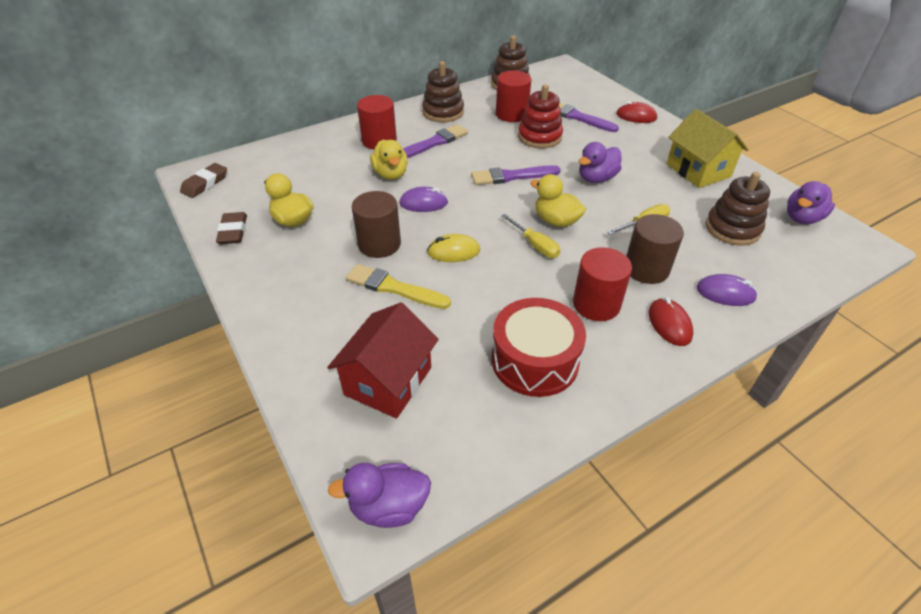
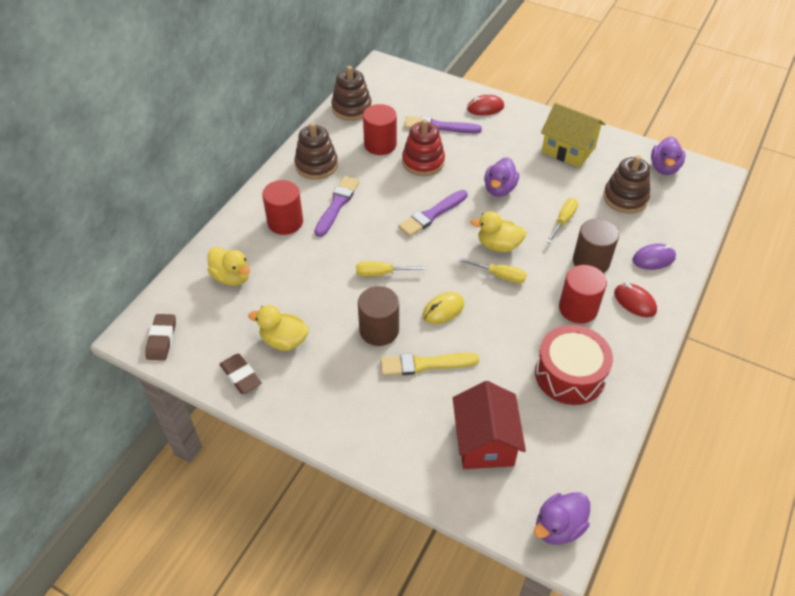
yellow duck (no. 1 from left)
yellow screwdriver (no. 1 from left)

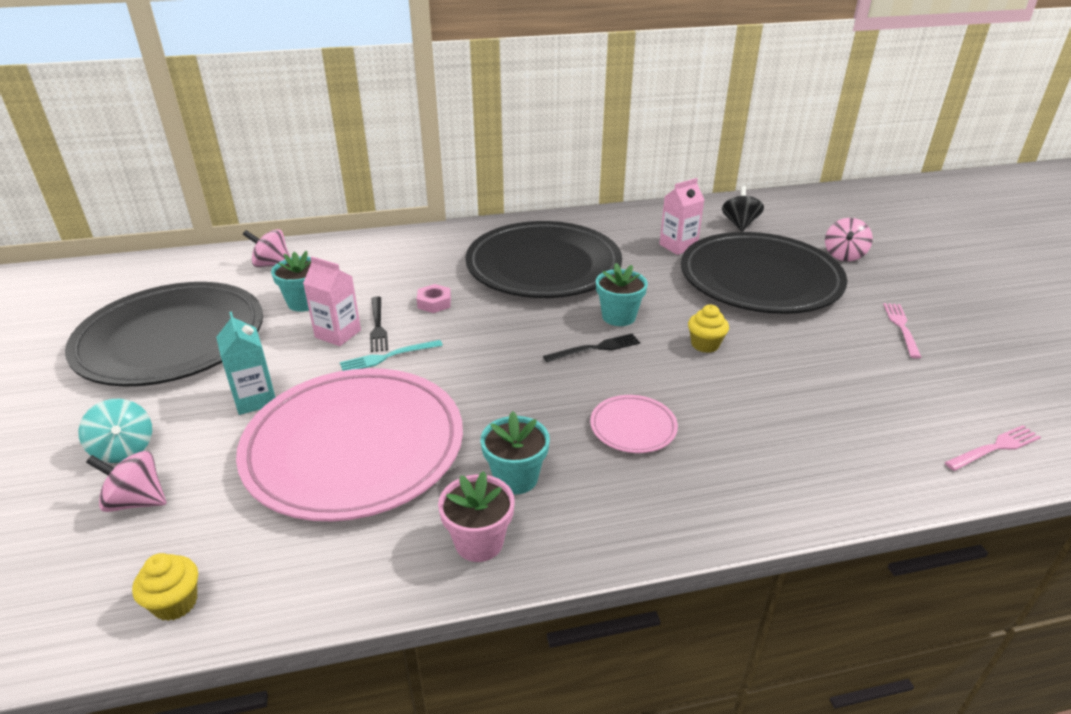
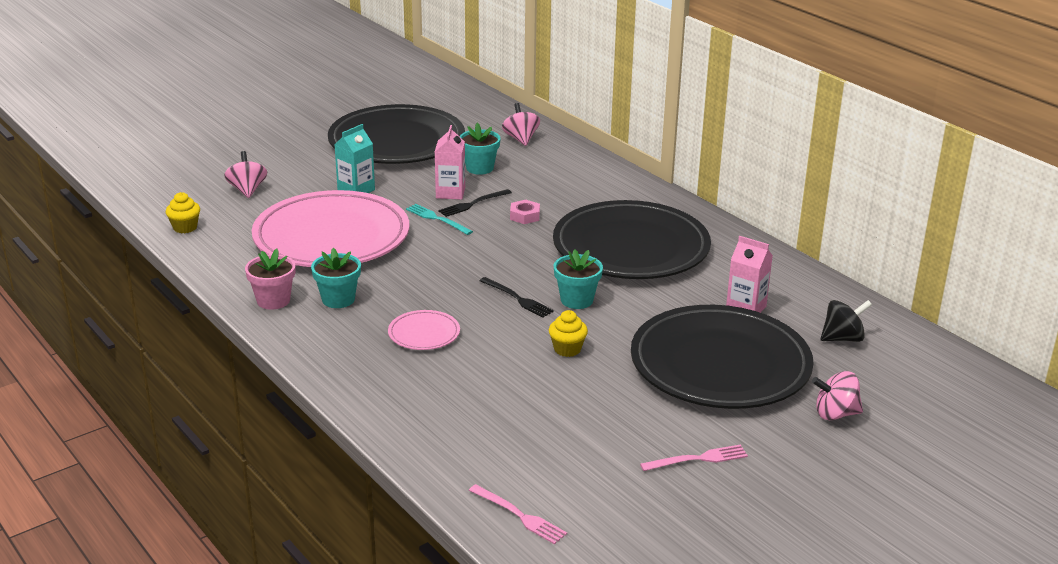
turquoise spinning top

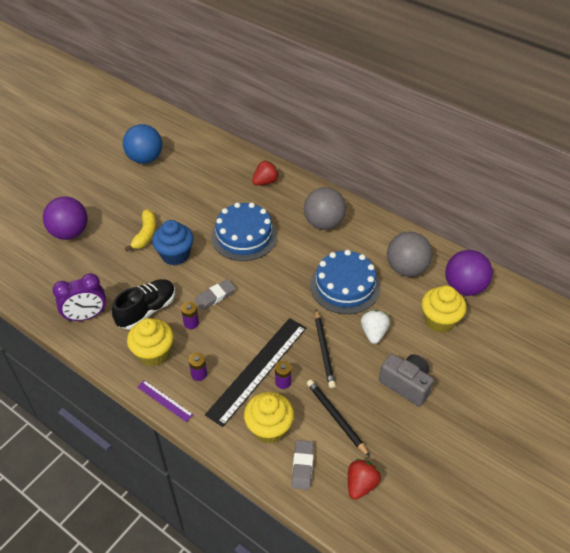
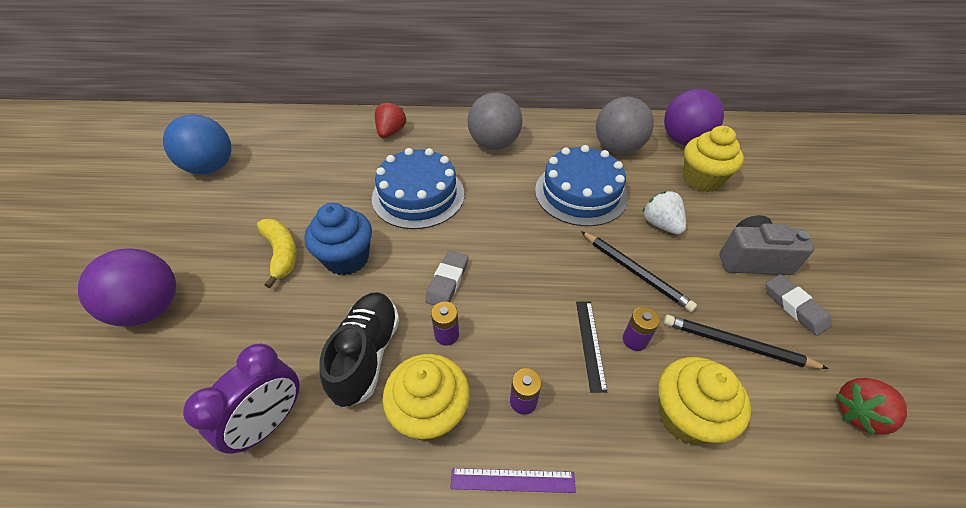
black ruler
grey eraser (no. 2 from left)
red strawberry (no. 2 from left)

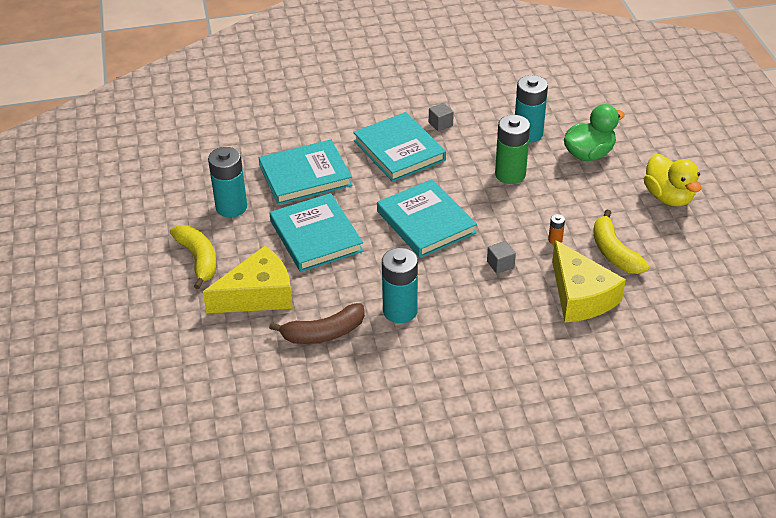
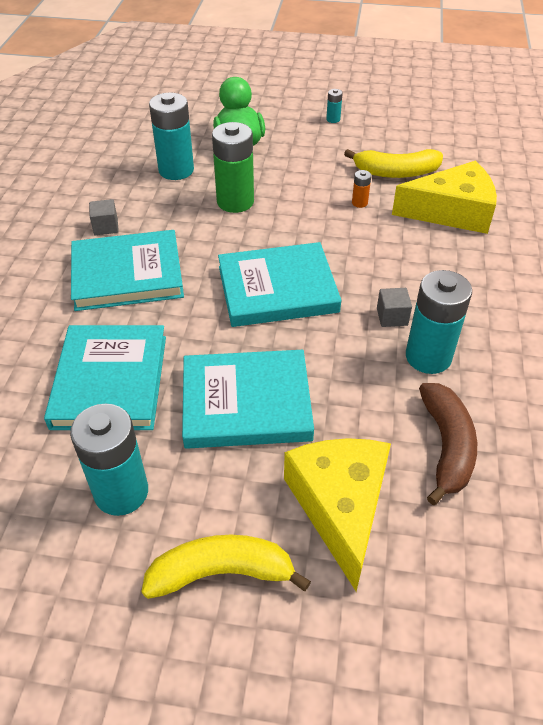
turquoise battery (no. 3 from left)
grey cube (no. 2 from left)

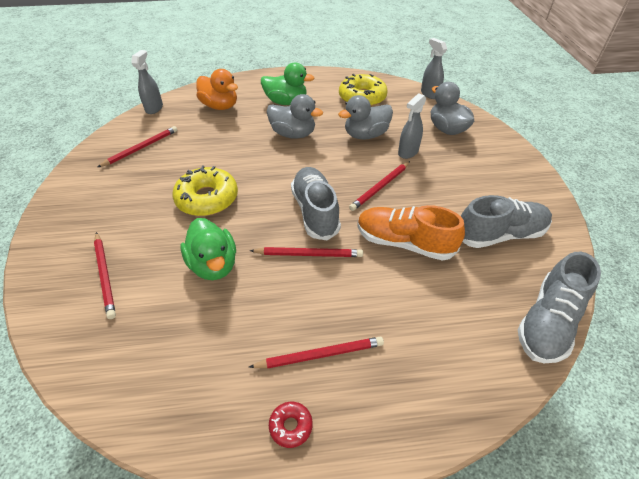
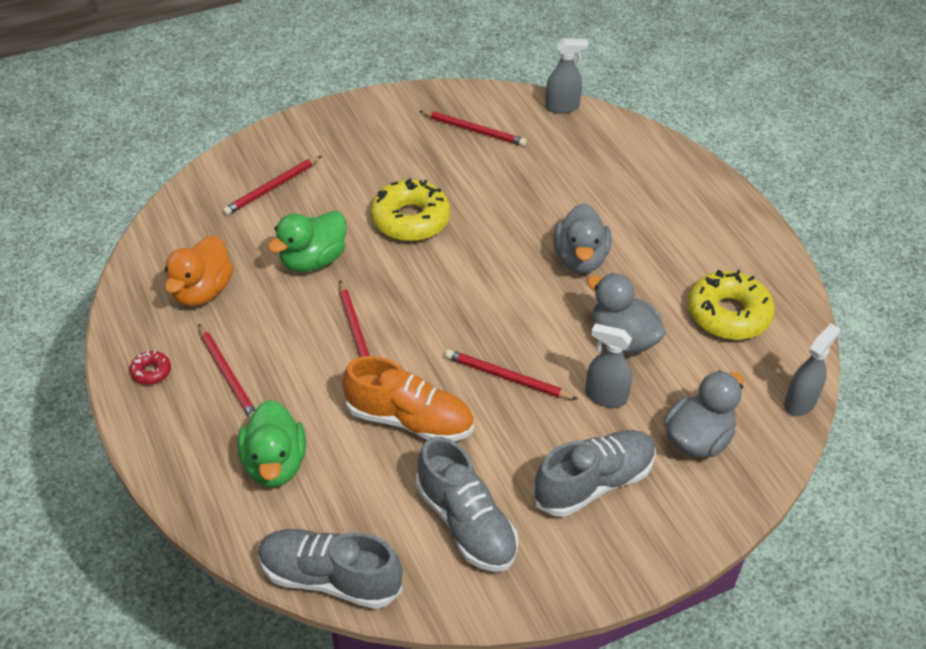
orange duck
green duck (no. 1 from left)
orange shoe
grey shoe (no. 3 from left)

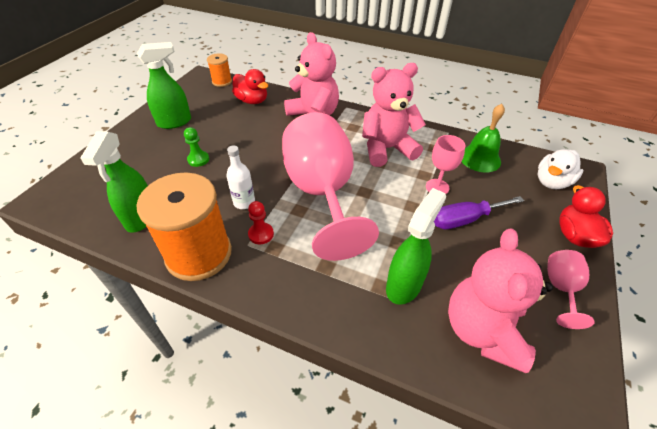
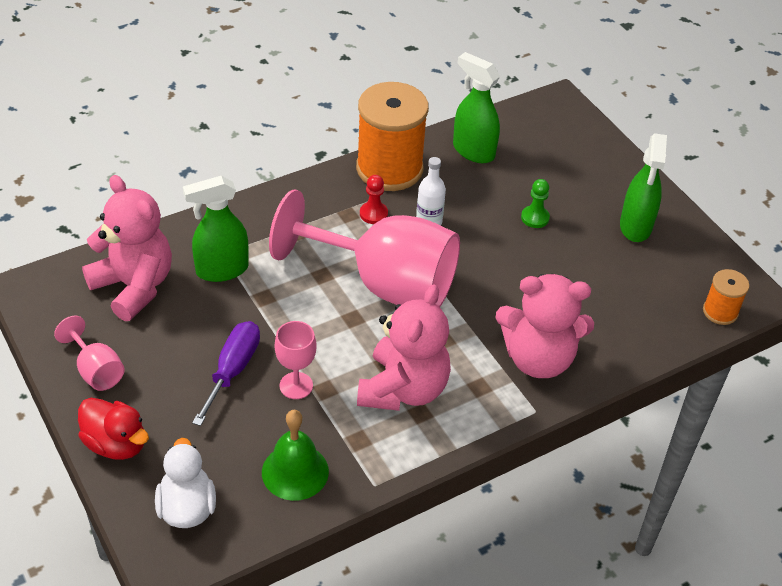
green spray bottle (no. 1 from left)
red duck (no. 1 from left in the first image)

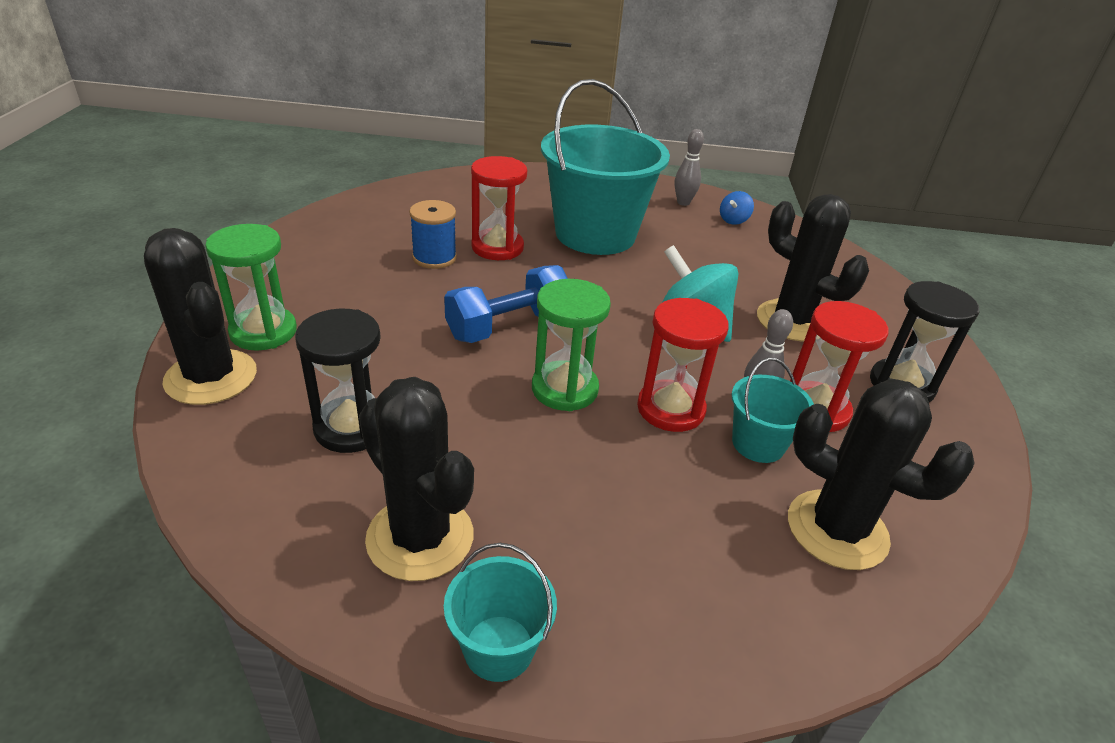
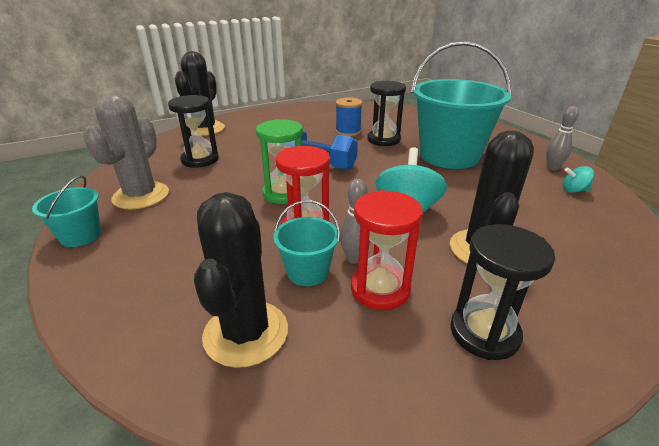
grey cactus
black hourglass (no. 2 from left)
turquoise spinning top (no. 2 from left)
green hourglass (no. 1 from left in the first image)

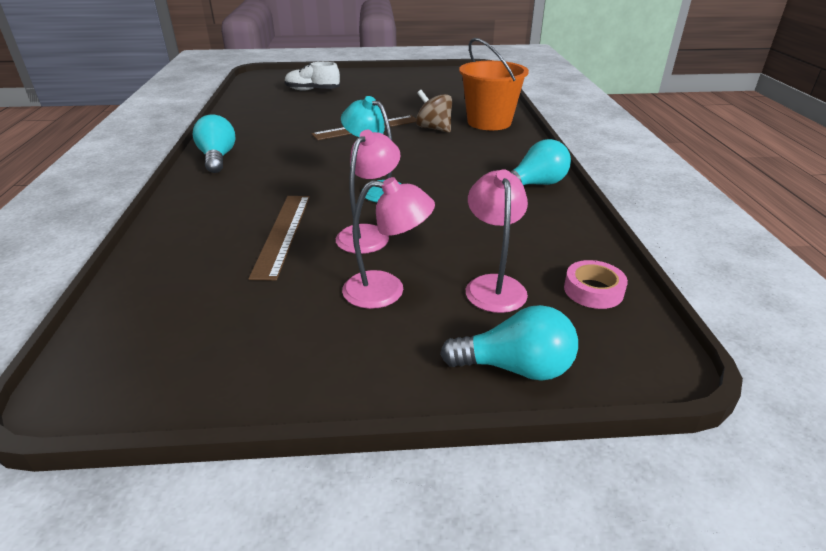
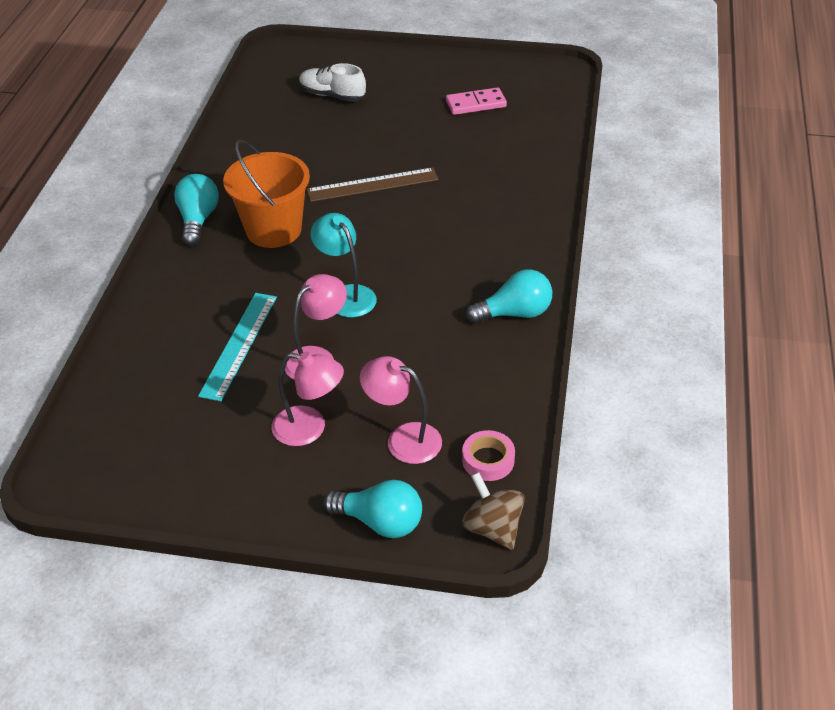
turquoise ruler
orange bucket
pink lamp (no. 3 from left)
pink domino
brown spinning top

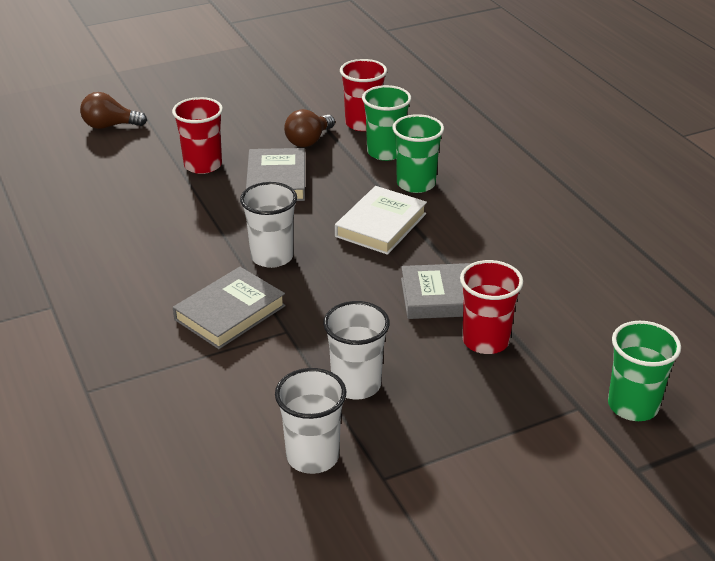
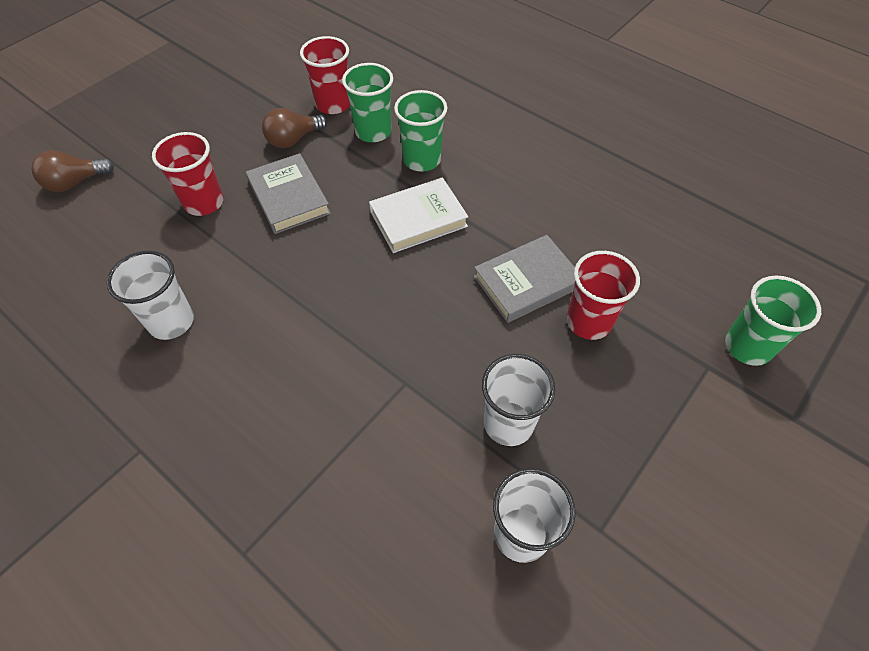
white cup (no. 1 from left)
brown light bulb (no. 2 from left)
white book
grey book (no. 1 from left in the first image)

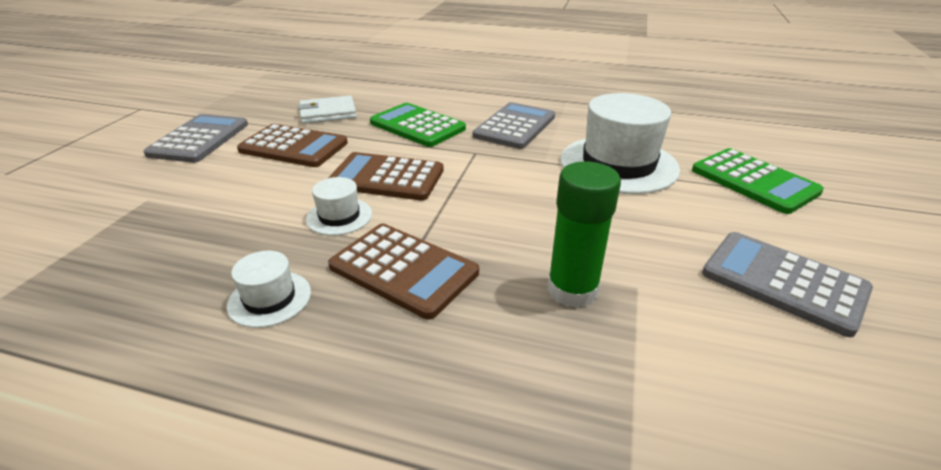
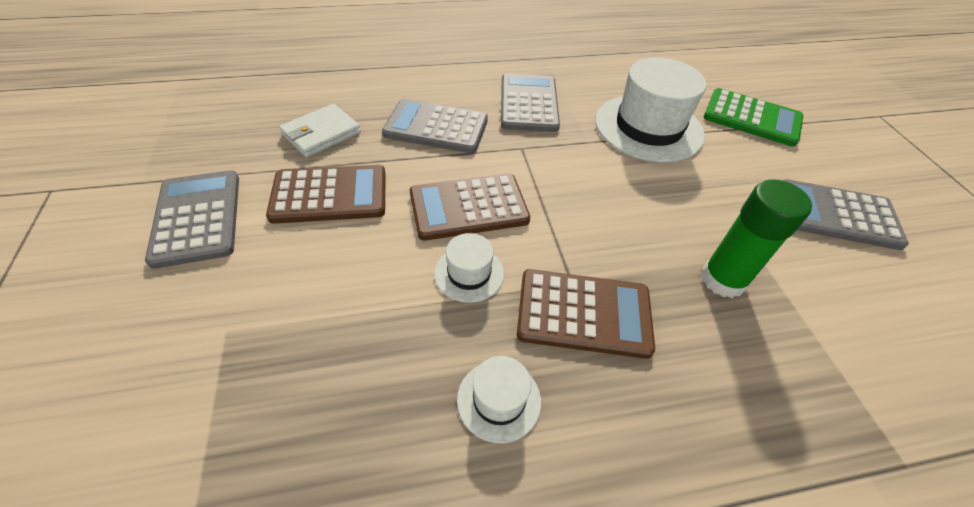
grey calculator (no. 2 from left)

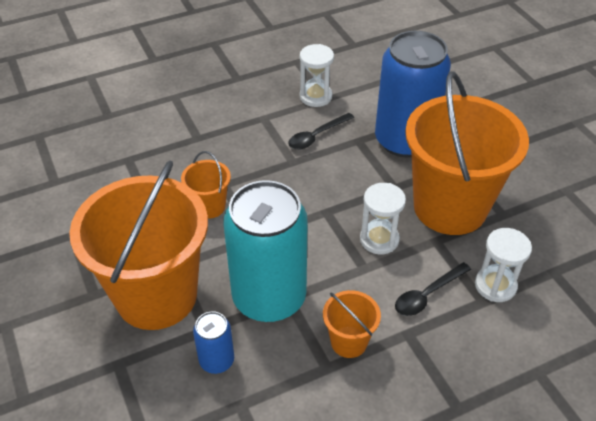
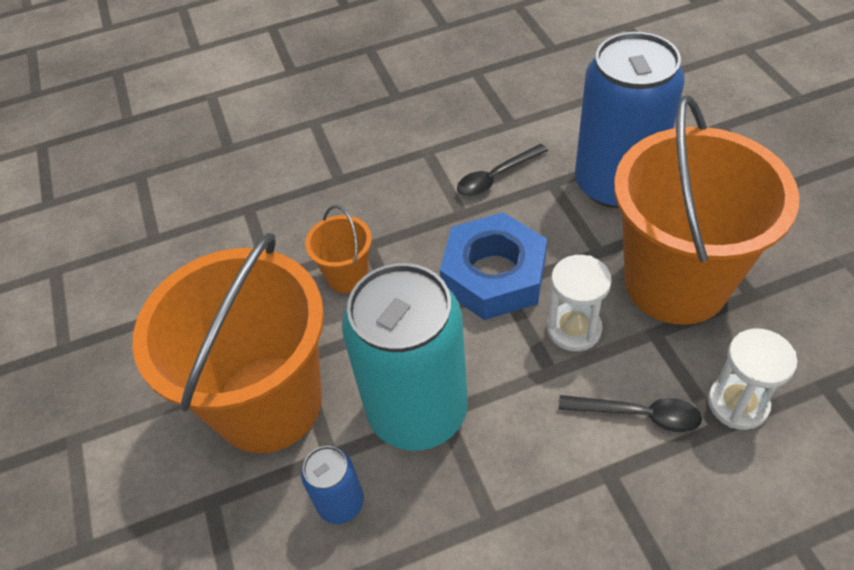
blue nut
black spoon (no. 2 from left)
white hourglass (no. 1 from left in the first image)
orange bucket (no. 3 from left in the first image)

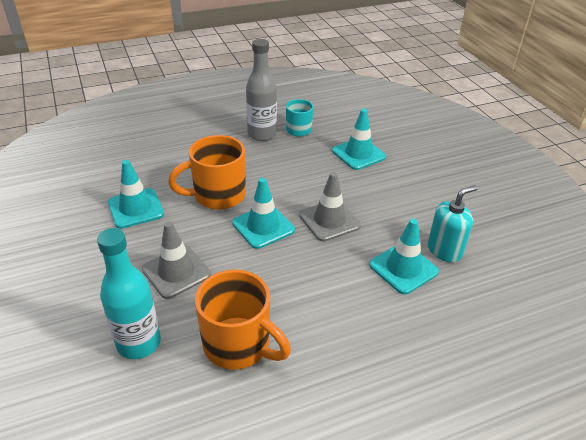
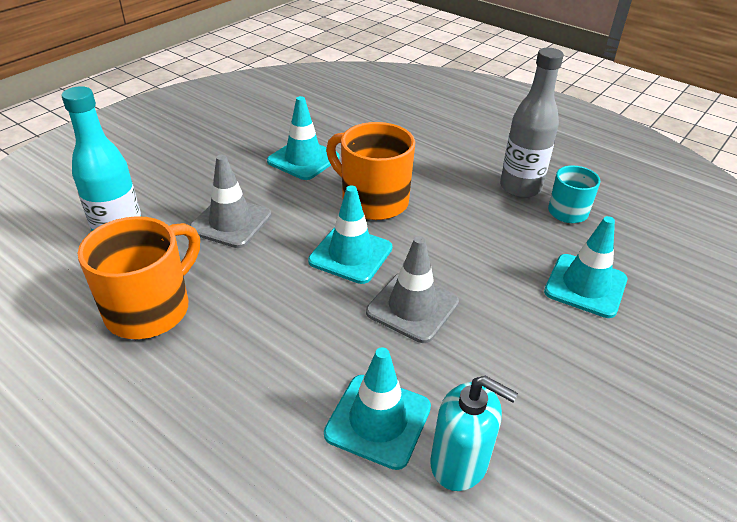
orange mug (no. 1 from left)

